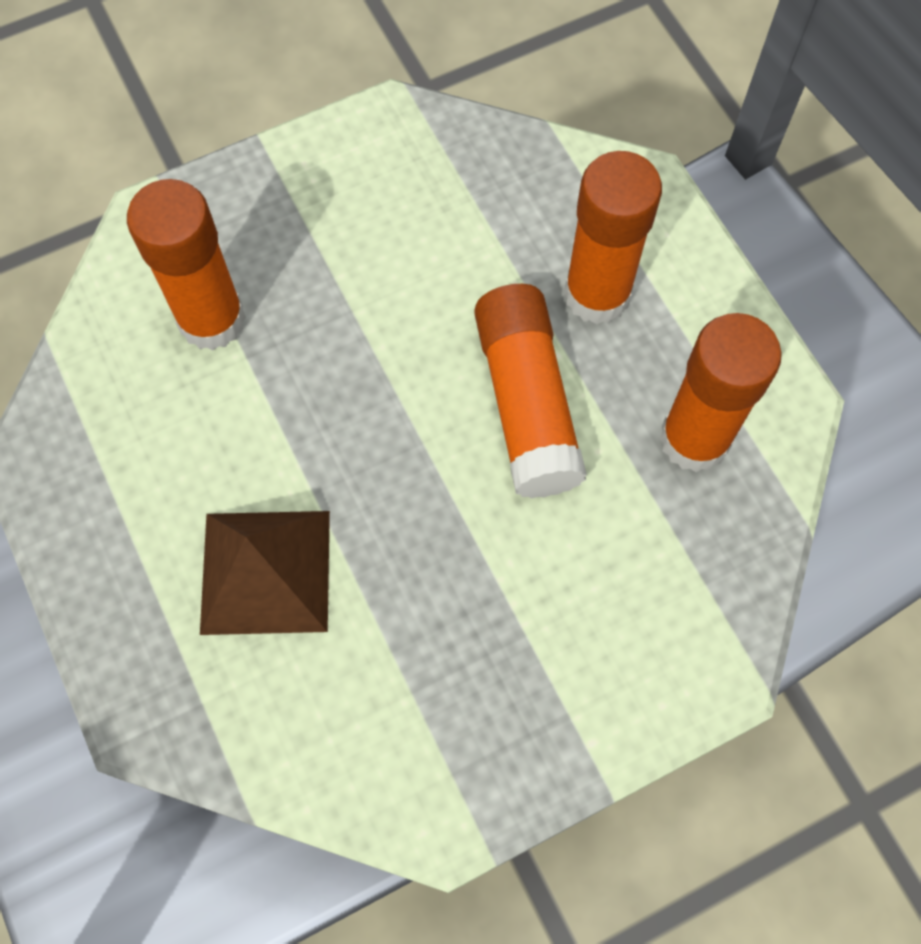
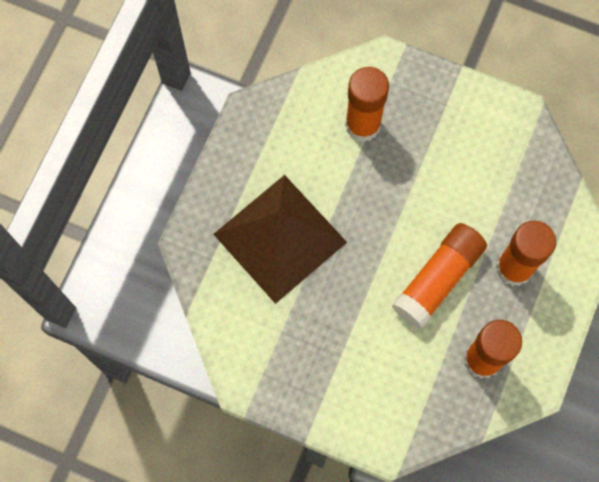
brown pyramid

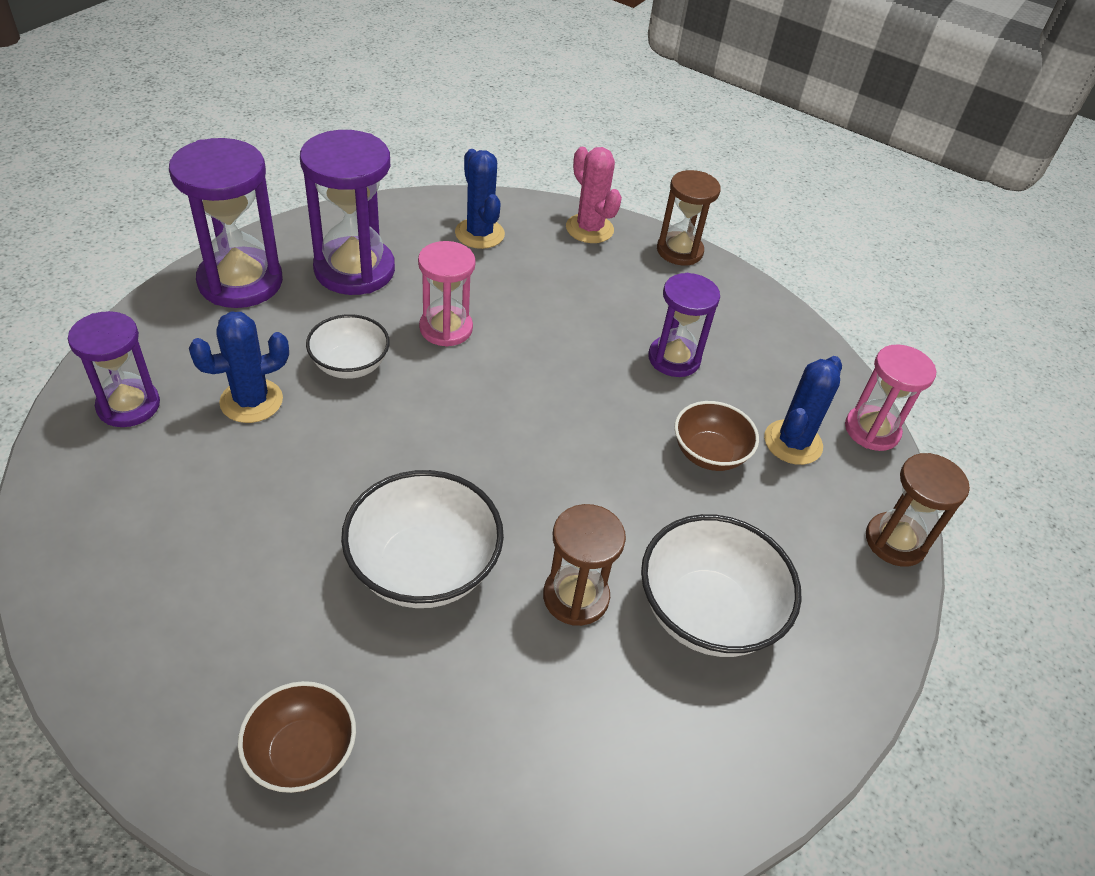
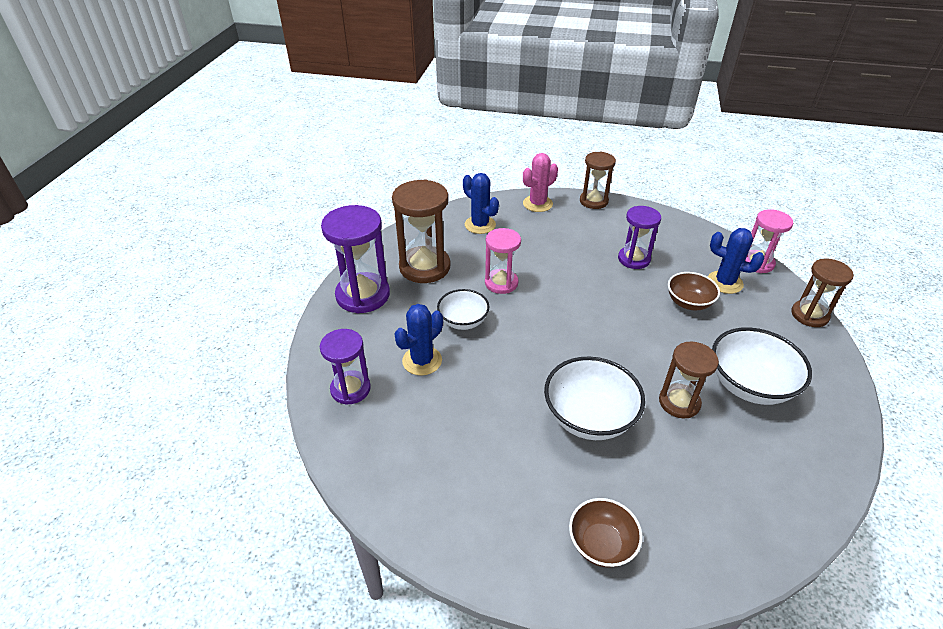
brown hourglass (no. 1 from left)
pink cactus
blue cactus (no. 3 from left)

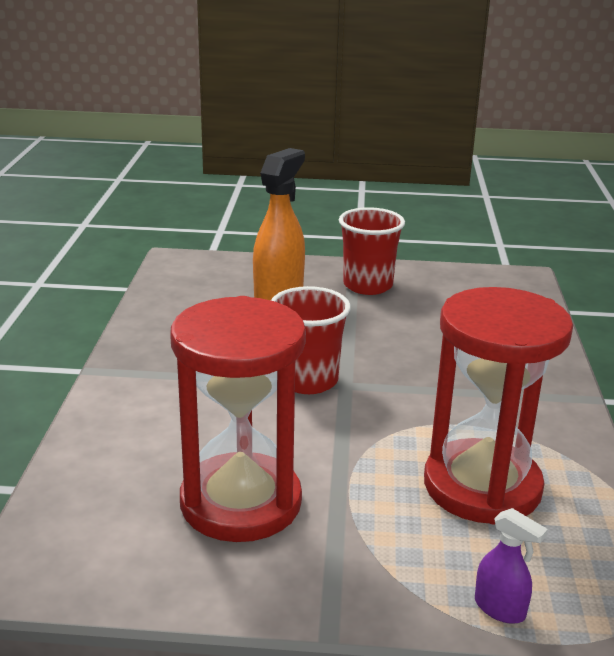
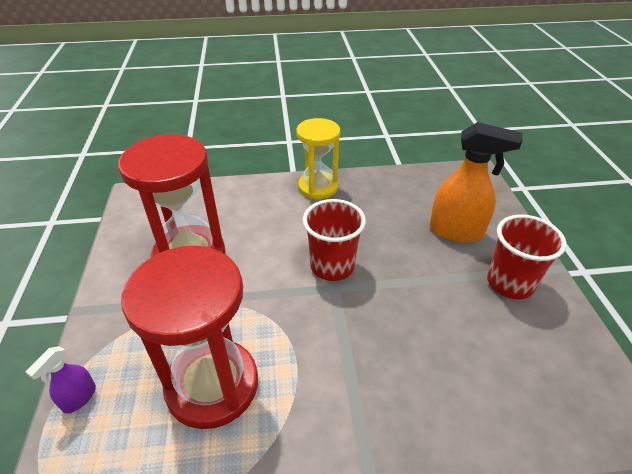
yellow hourglass

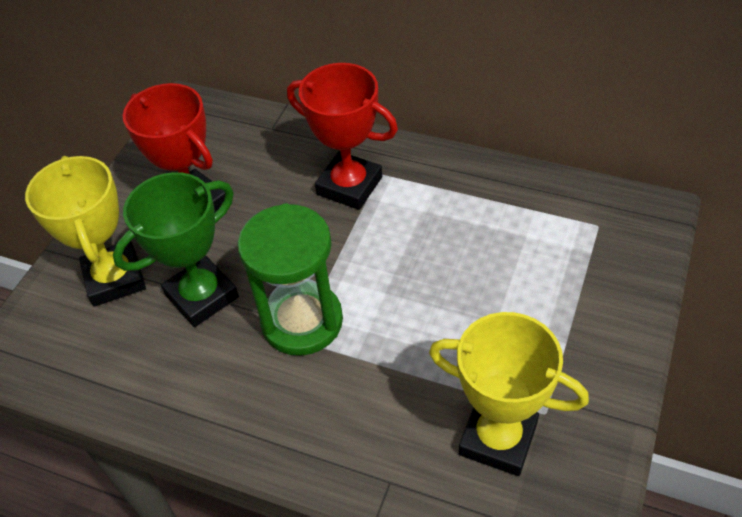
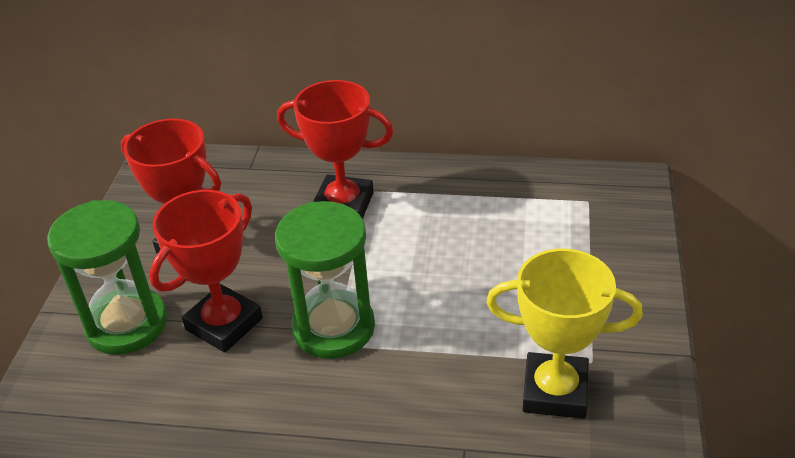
green hourglass (no. 1 from left)
red trophy (no. 2 from left)

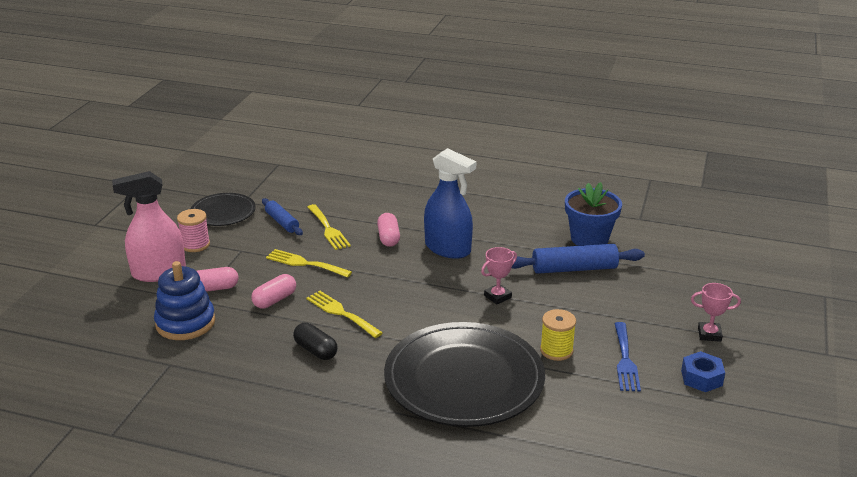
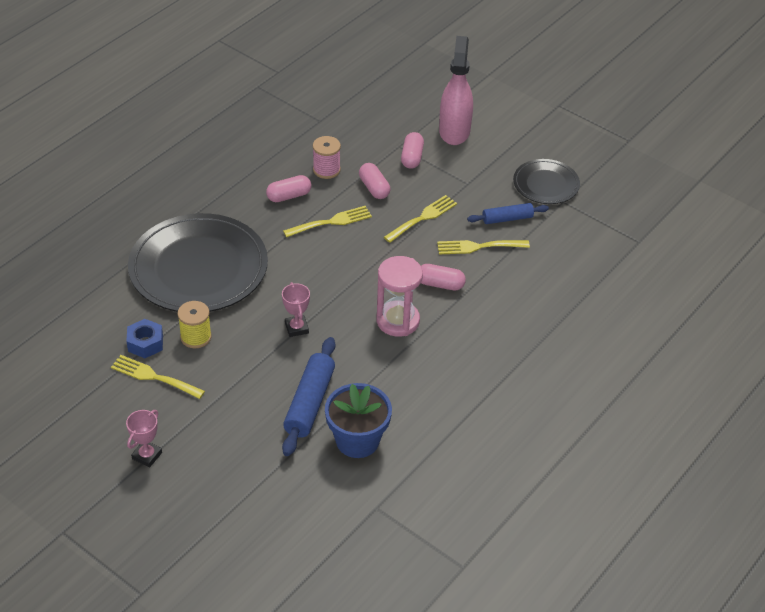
yellow fork (no. 1 from left)
blue nut
pink capsule (no. 1 from left)
pink spool
pink hourglass
blue stacking toy

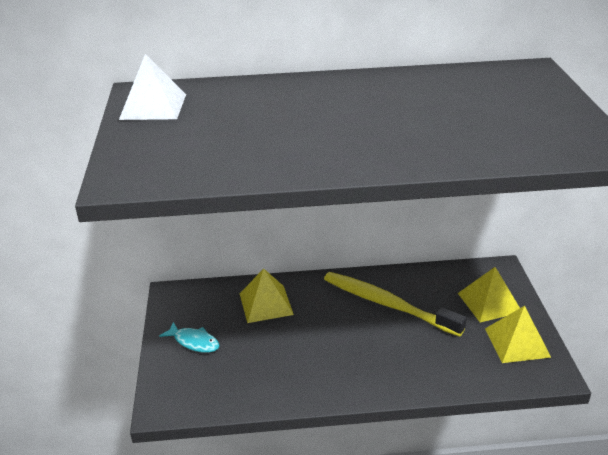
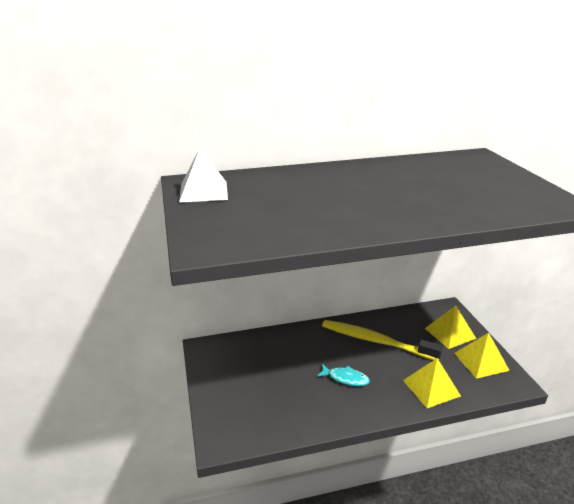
turquoise fish
yellow pyramid (no. 1 from left)

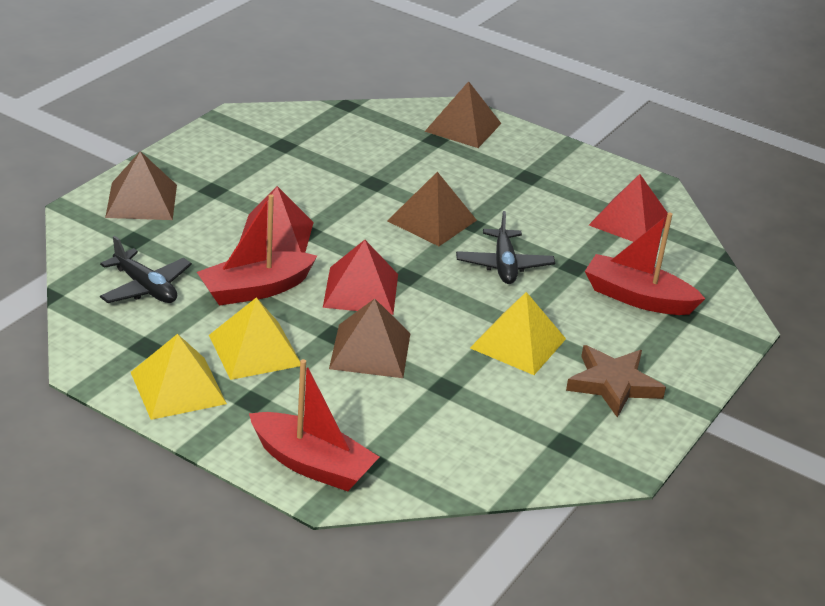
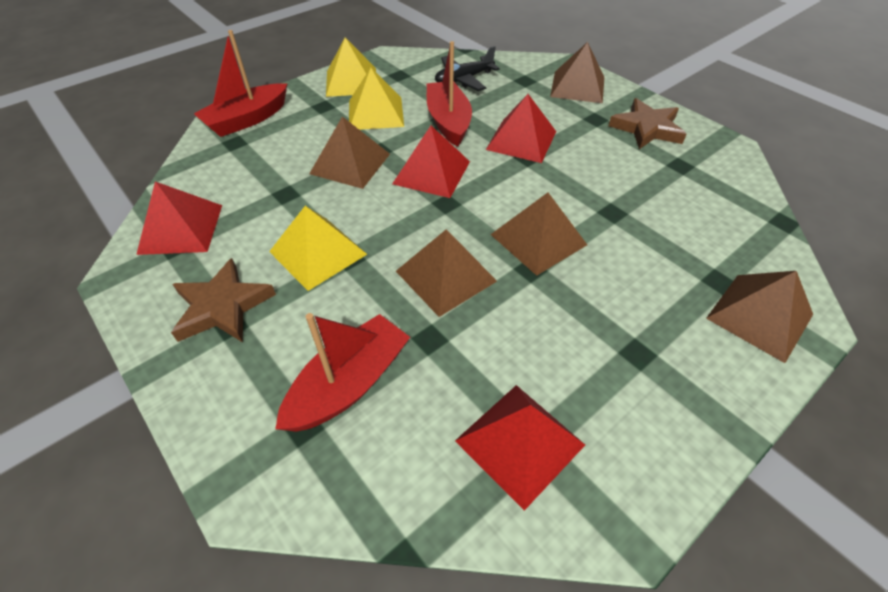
red pyramid (no. 1 from left)
brown pyramid (no. 2 from left)
brown star (no. 2 from left)

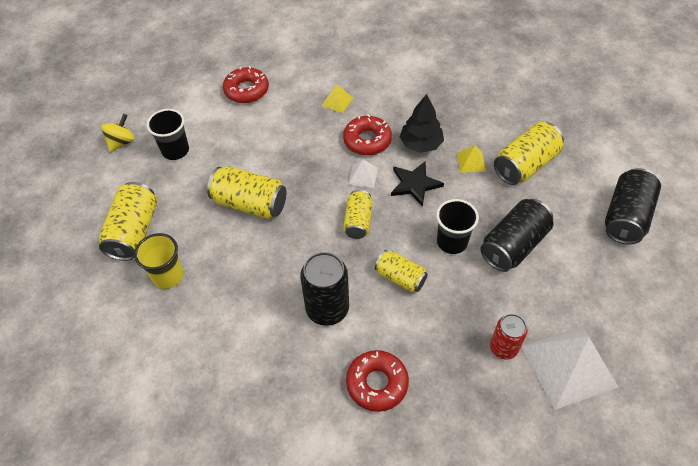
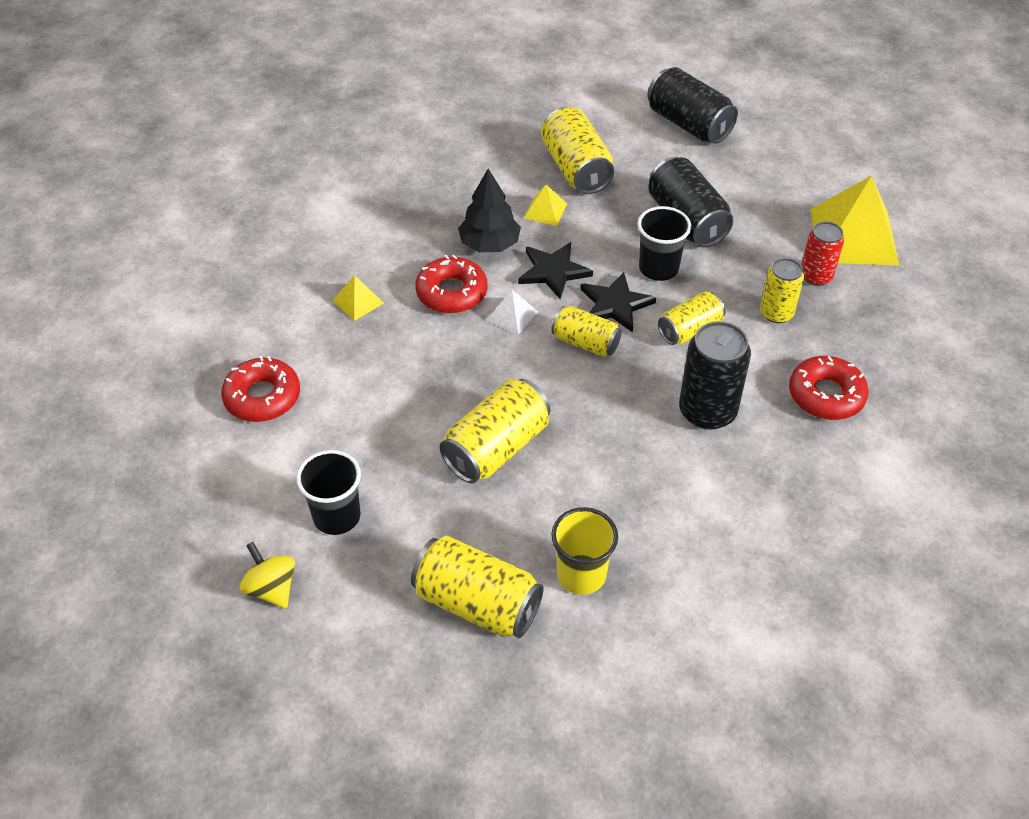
black star (no. 2 from left)
yellow can (no. 6 from left)
yellow pyramid (no. 3 from left)

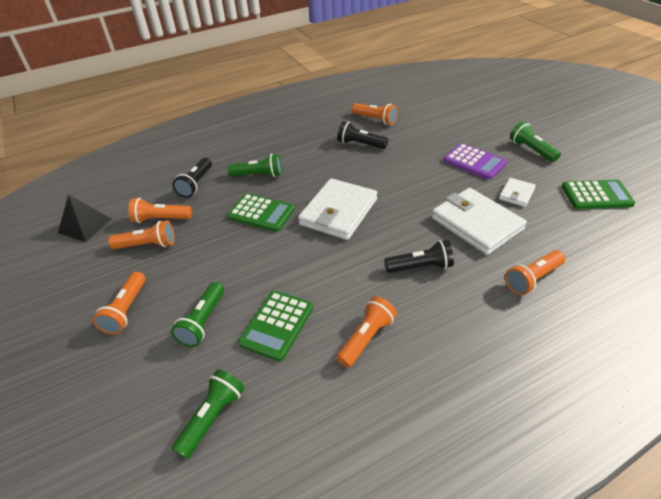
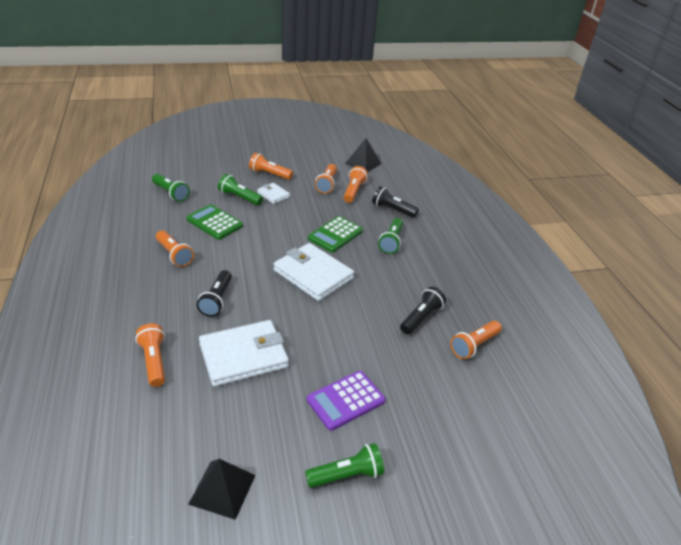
black pyramid (no. 1 from left)
white wallet (no. 2 from left)

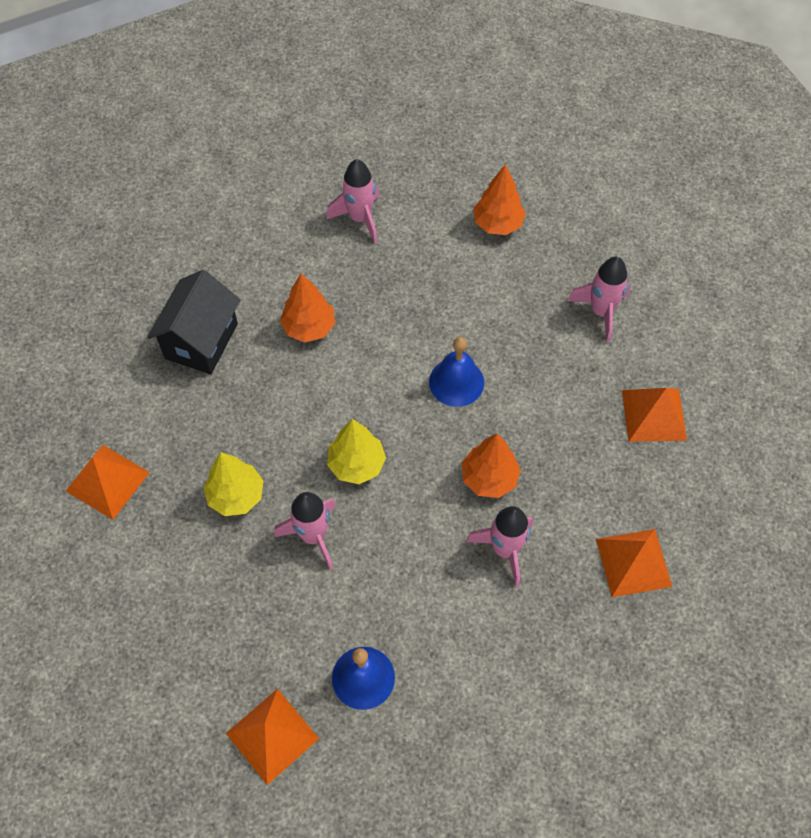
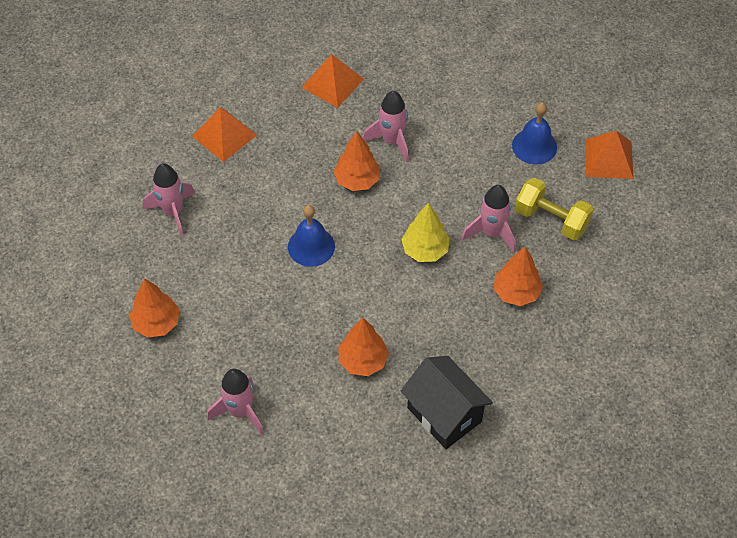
black house
orange tree (no. 4 from left)
yellow dumbbell
orange pyramid (no. 1 from left in the first image)

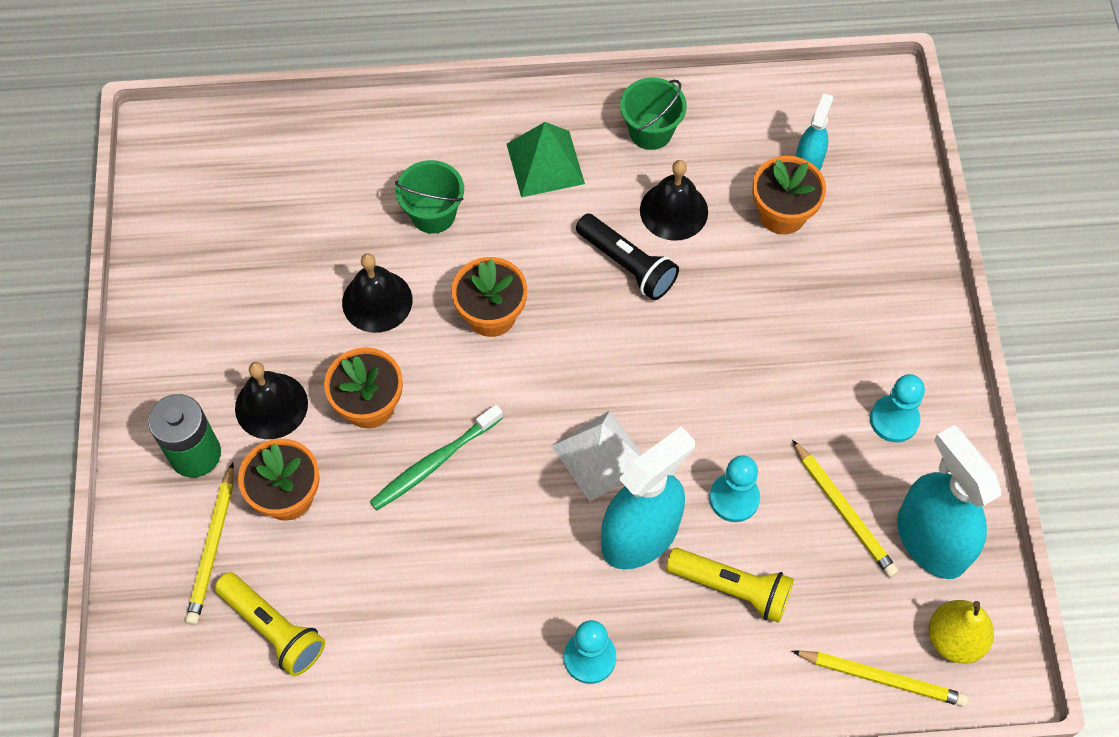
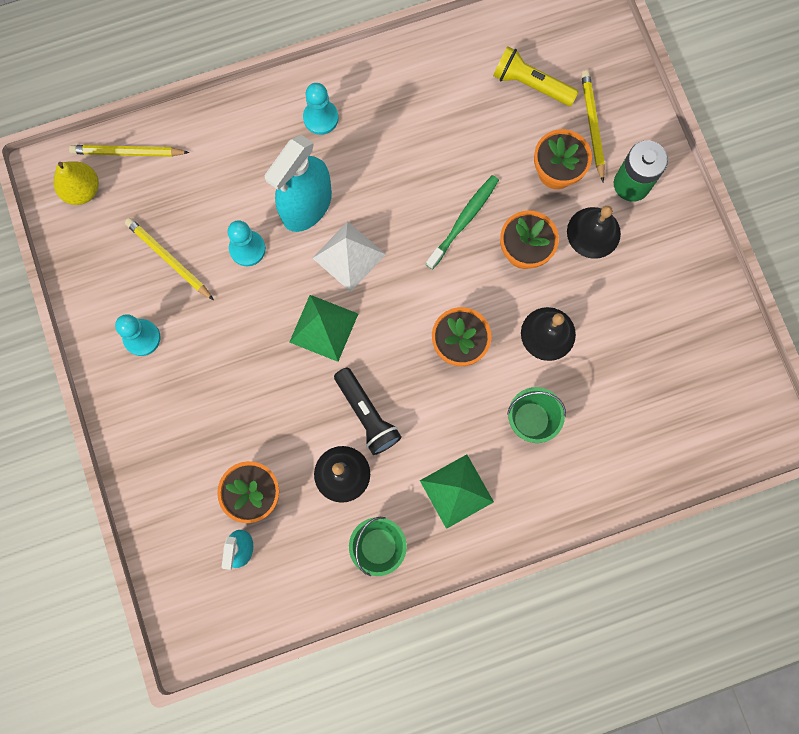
green pyramid (no. 1 from left)
black flashlight
yellow flashlight (no. 2 from left in the first image)
turquoise spray bottle (no. 3 from left in the first image)

